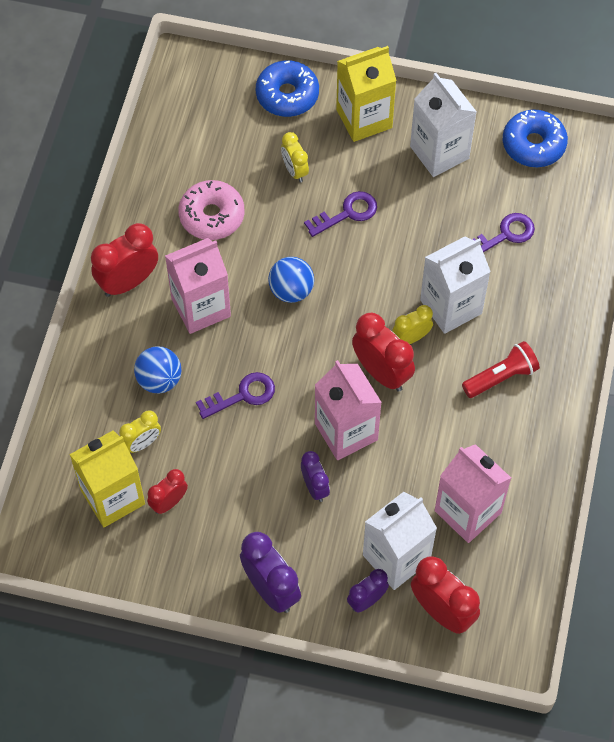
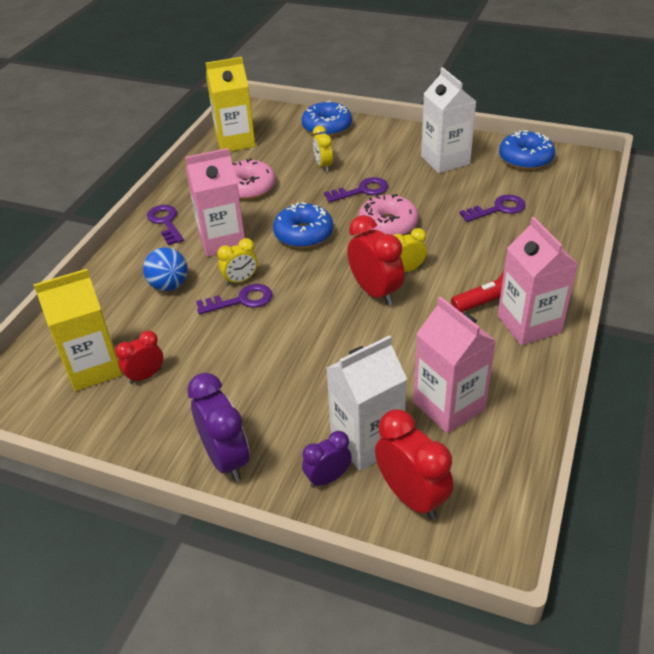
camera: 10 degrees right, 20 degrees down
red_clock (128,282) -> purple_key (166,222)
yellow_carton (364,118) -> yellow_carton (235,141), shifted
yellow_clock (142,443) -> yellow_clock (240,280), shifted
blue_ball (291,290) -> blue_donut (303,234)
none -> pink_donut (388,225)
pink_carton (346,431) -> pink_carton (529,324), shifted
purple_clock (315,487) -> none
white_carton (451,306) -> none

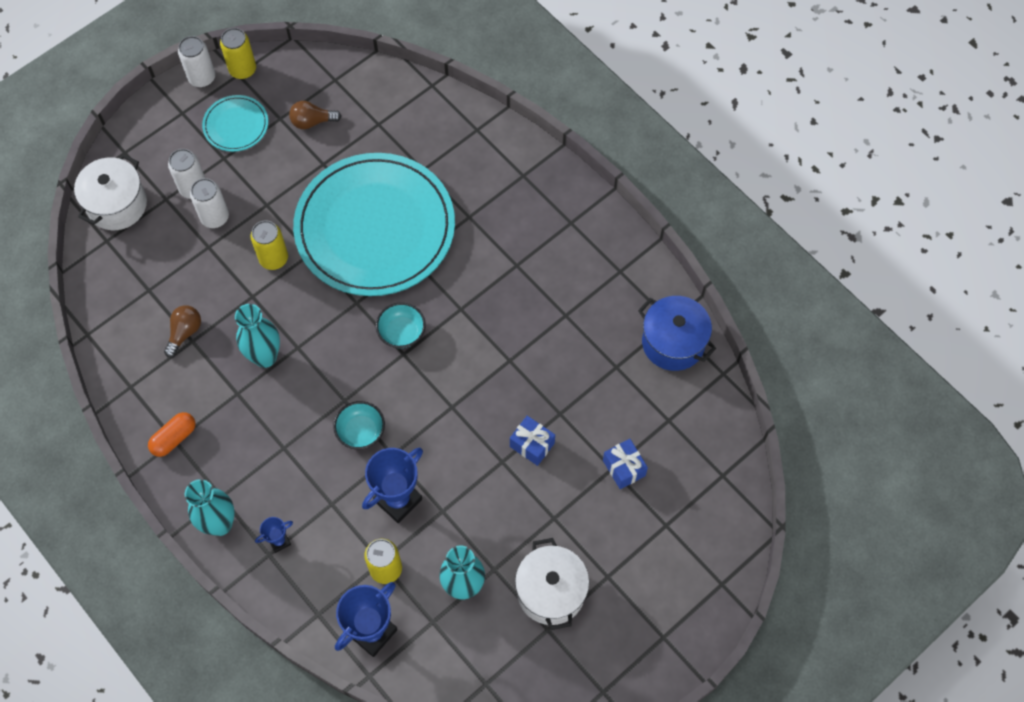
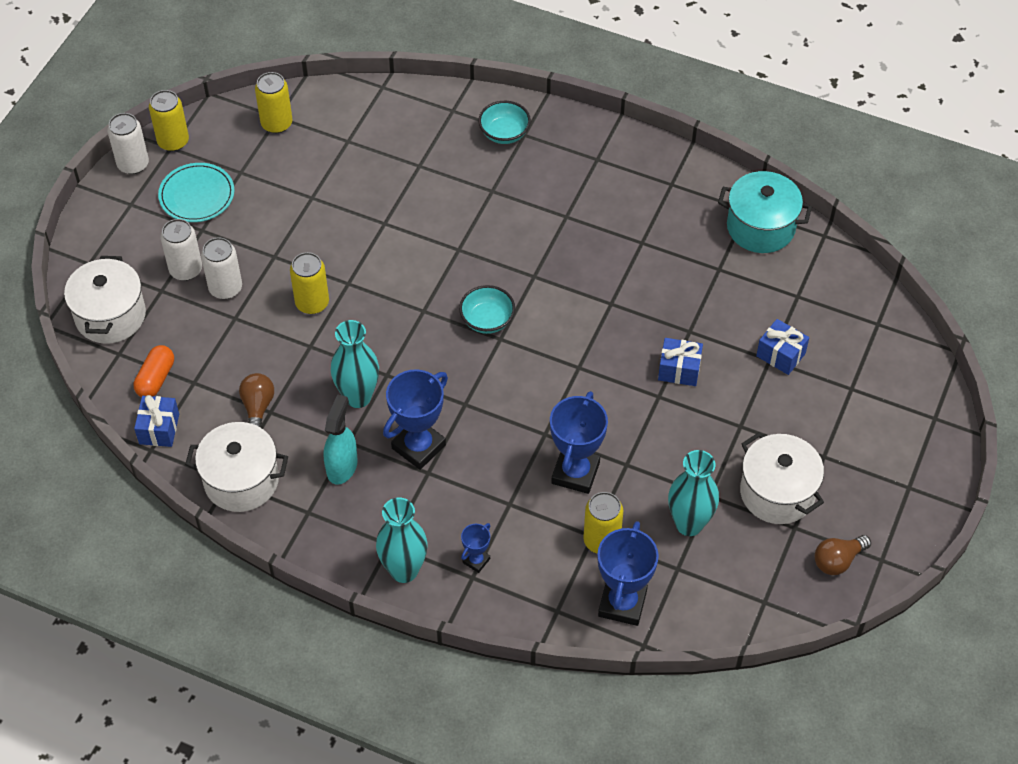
camera: 25 degrees left, 10 degrees down
orange_capsule (174,438) -> orange_capsule (155,378), shifted
none -> blue_gift (159,429)
none -> white_pot (241,480)
none -> yellow_can (276,123)
none -> turquoise_spray_bottle (342,466)
none -> blue_trophy (418,446)
turquoise_bowl (361,431) -> turquoise_bowl (504,133), shifted
blue_pot (673,343) -> turquoise_pot (760,227)
brown_light_bulb (312,122) -> brown_light_bulb (838,560), shifted
turquoise_plate (375,228) -> none

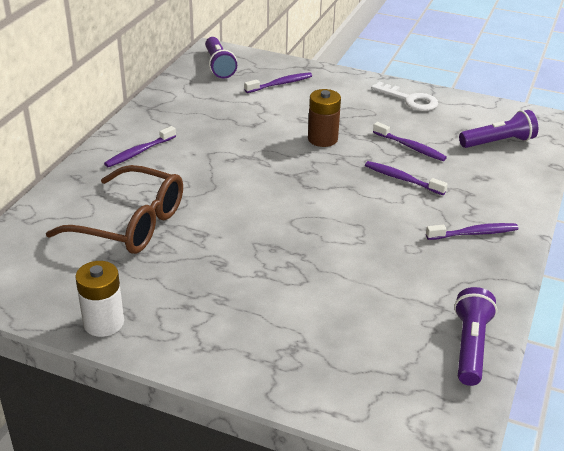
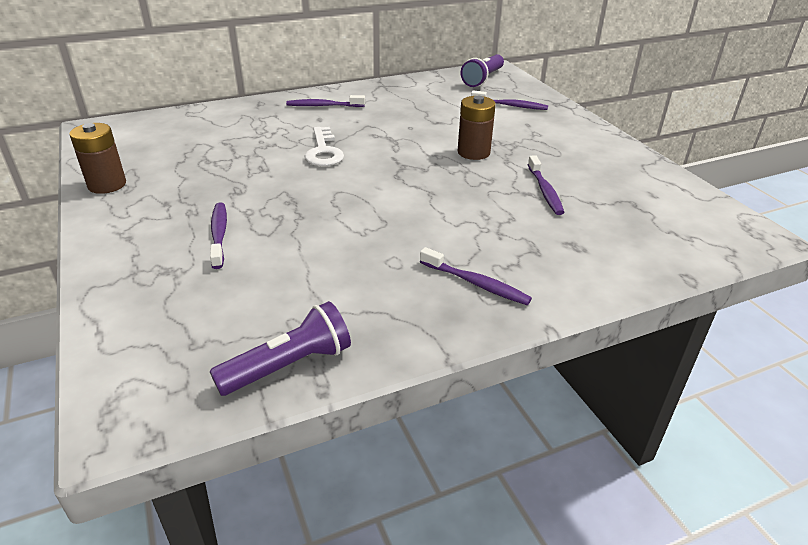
camera: 45 degrees right, 0 degrees up
white_battery (103,323) -> brown_battery (107,185)
purple_toothbrush (402,179) -> purple_toothbrush (219,234), shifted
white_key (410,100) -> white_key (323,151), shifted
brown_glasses (130,223) -> none
purple_flashlight (498,142) -> none

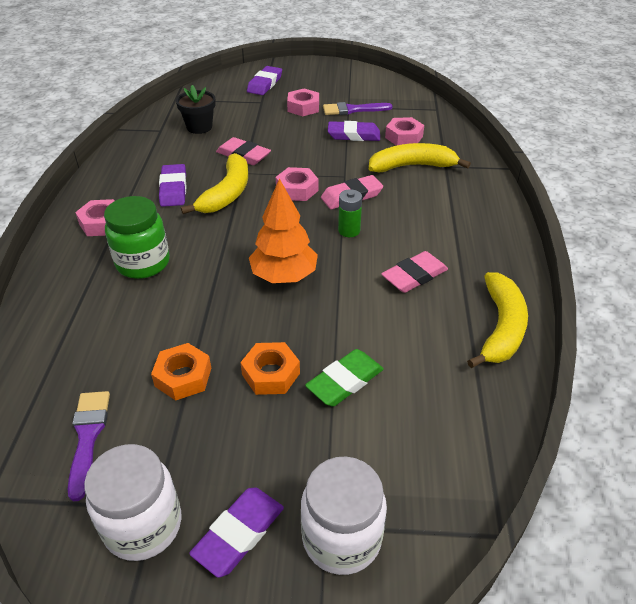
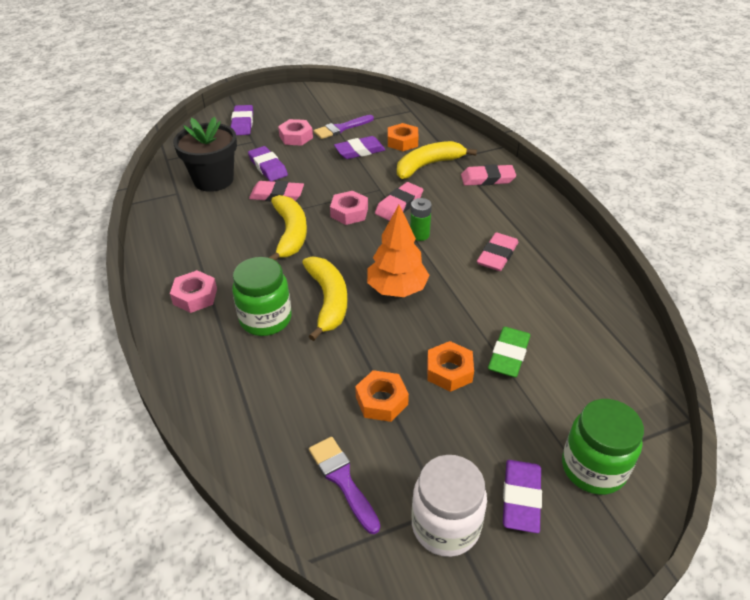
camera: 25 degrees left, 0 degrees up
black_flower_pot (199,127) -> black_flower_pot (213,180), x1.56
purple_eraser (173,189) -> purple_eraser (268,167), shifted
yellow_banana (501,328) -> yellow_banana (328,300), shifted
pink_nut (404,137) -> orange_nut (402,142)
none -> pink_eraser (487,179)
white_jar (341,538) -> green_jar (593,468)

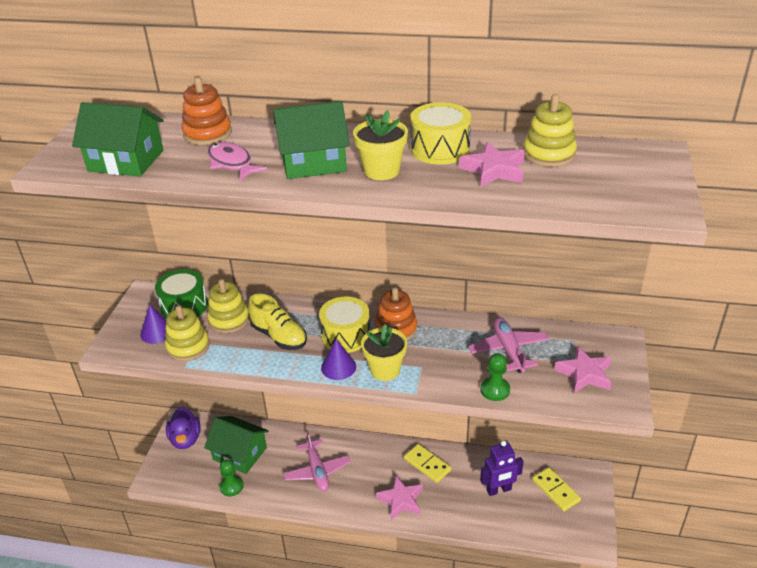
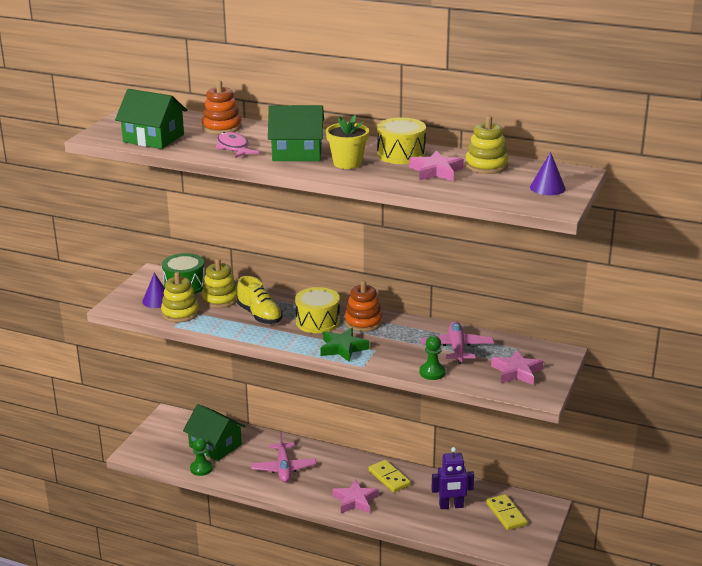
camera: 10 degrees right, 10 degrees down
yellow_flower_pot (385,370) -> green_star (343,348)
purple_cone (338,367) -> purple_cone (547,188), shifted
purple_duck (185,439) -> none

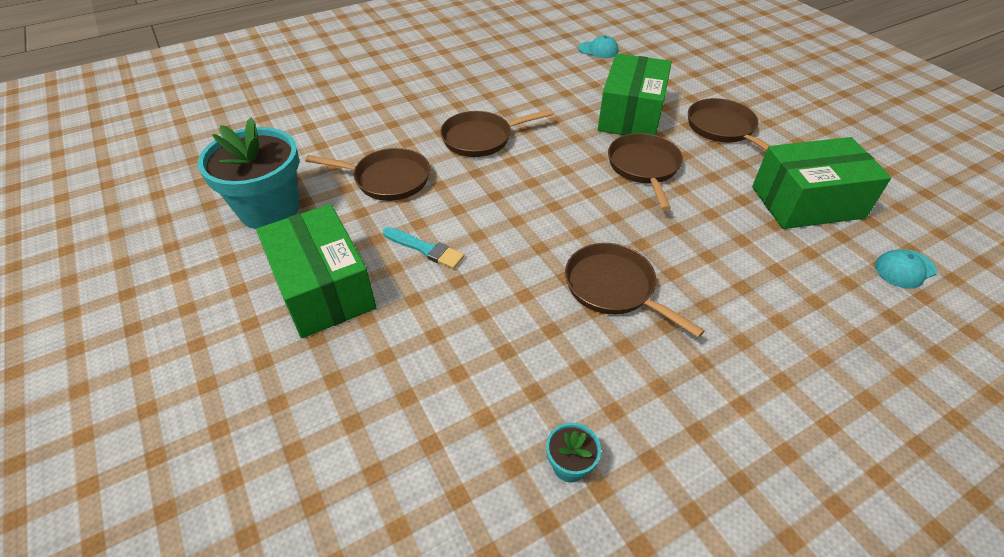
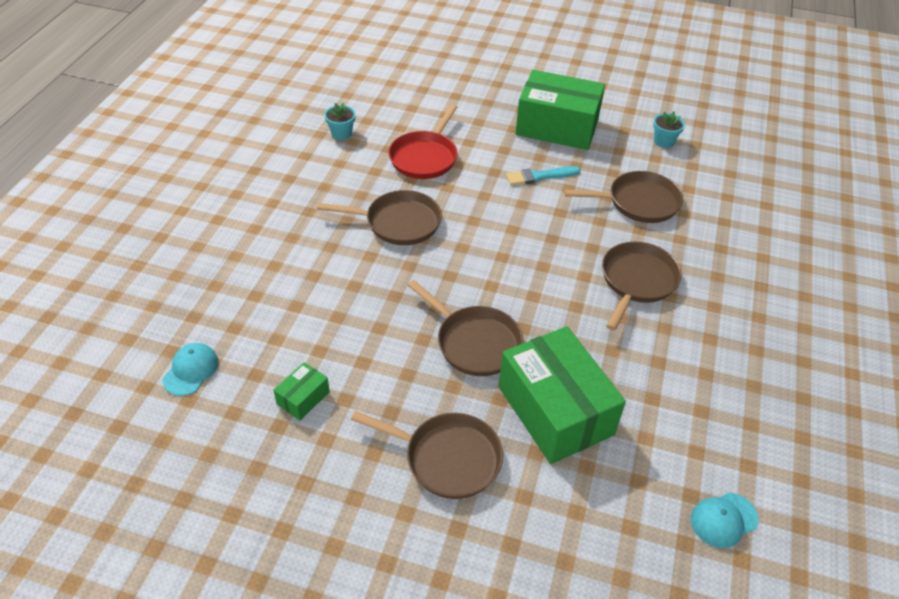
camera: 135 degrees right, 0 degrees up
green_box (807,202) -> green_box (303,398), x0.43
none -> red_pan (425,157)
brown_pan (387,179) -> brown_pan (638,202), 150 degrees counterclockwise
turquoise_flower_pot (269,209) -> turquoise_flower_pot (664,141), x0.42

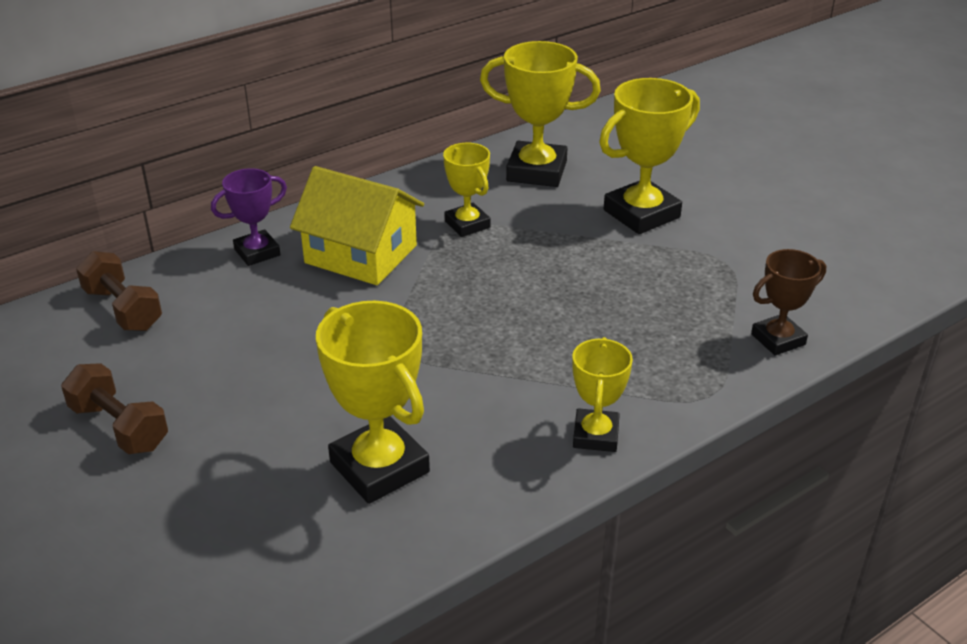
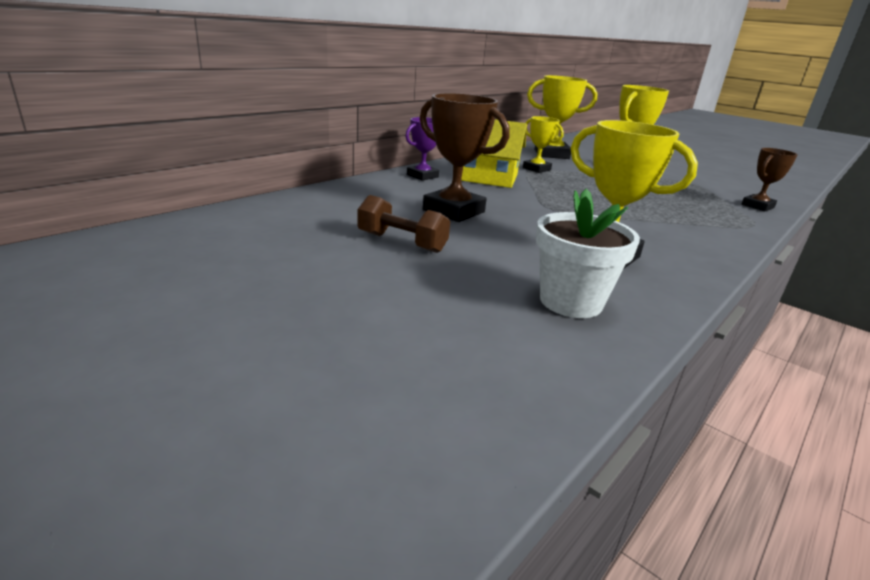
camera: 15 degrees left, 10 degrees down
none -> brown_trophy (453,211)
none -> white_flower_pot (570,302)
brown_dumbbell (123,309) -> none
yellow_trophy (595,435) -> none

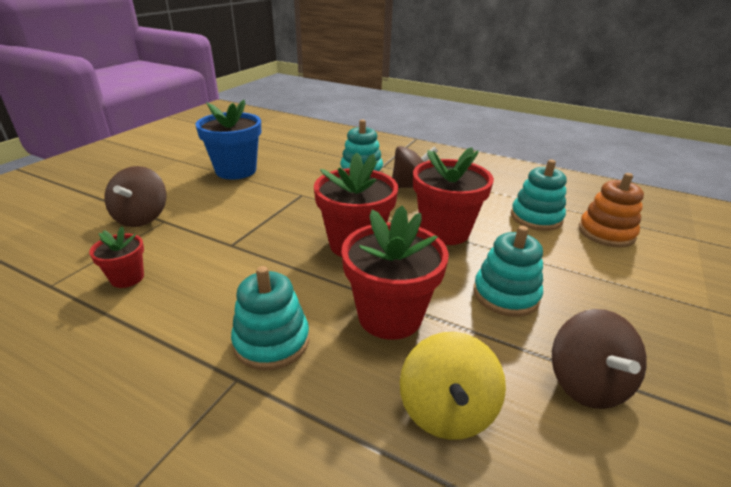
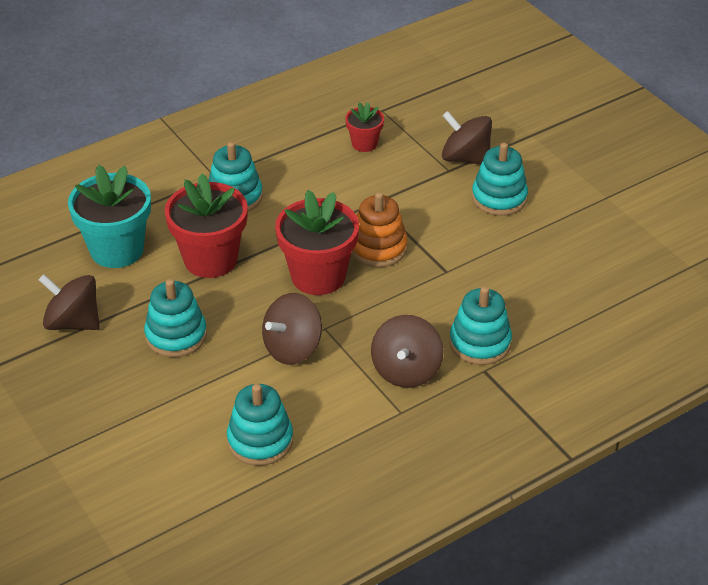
camera: 120 degrees right, 10 degrees up
yellow_spinning_top (447,410) -> turquoise_flower_pot (117,250)
red_flower_pot (444,231) -> brown_spinning_top (292,348)
orange_stacking_toy (606,233) -> orange_stacking_toy (378,248), shifted
none -> turquoise_stacking_toy (499,198)
blue_flower_pot (236,170) -> none

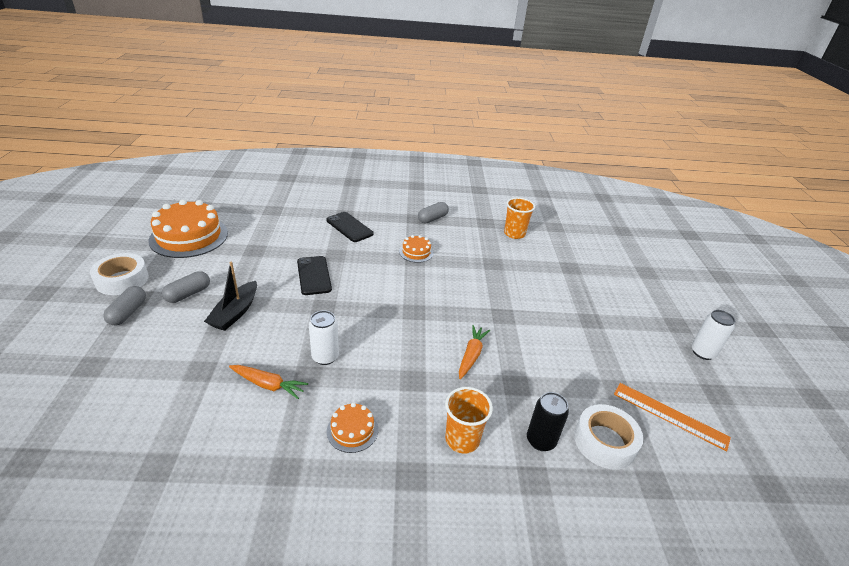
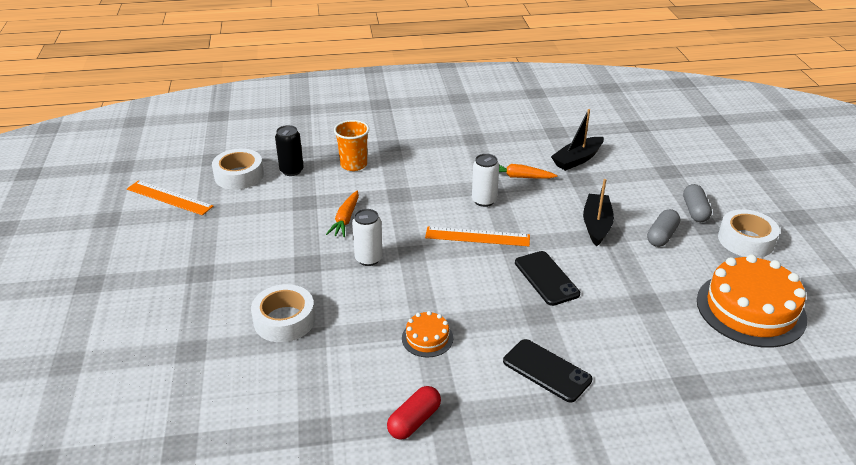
camera: 175 degrees right, 0 degrees up
none -> white_tape (284,320)
white_can (702,352) -> white_can (368,259), shifted
grey_capsule (432,219) -> red_capsule (414,421)
none -> orange_ruler (477,236)
none -> black_boat (577,159)
orange_cake (352,430) -> none
orange_cup (514,234) -> none

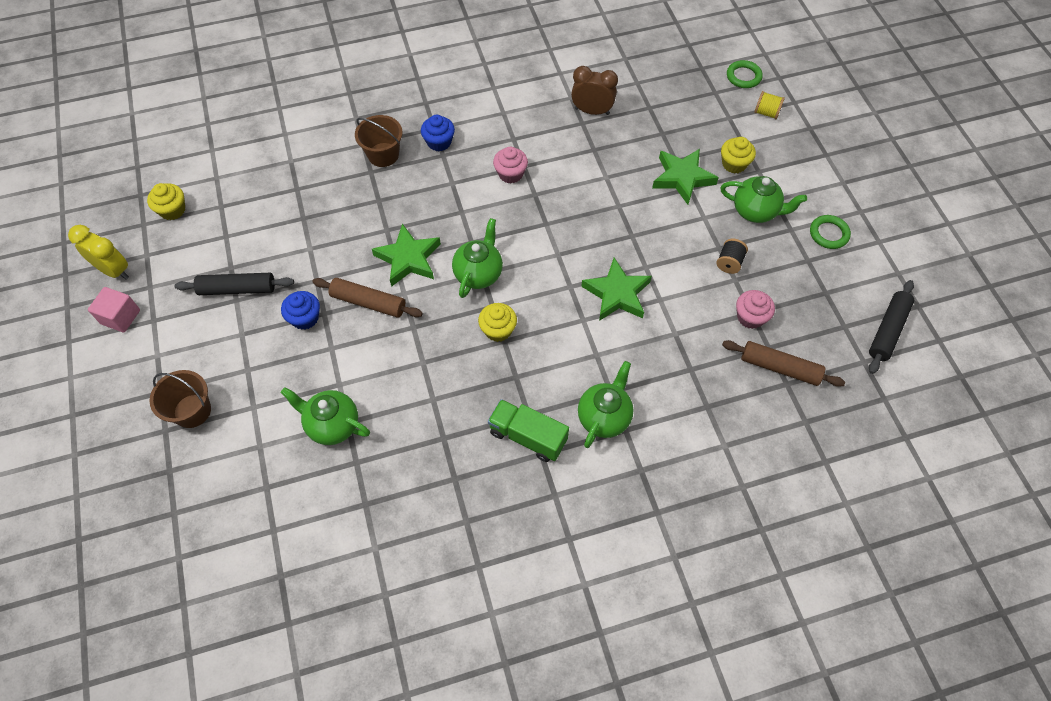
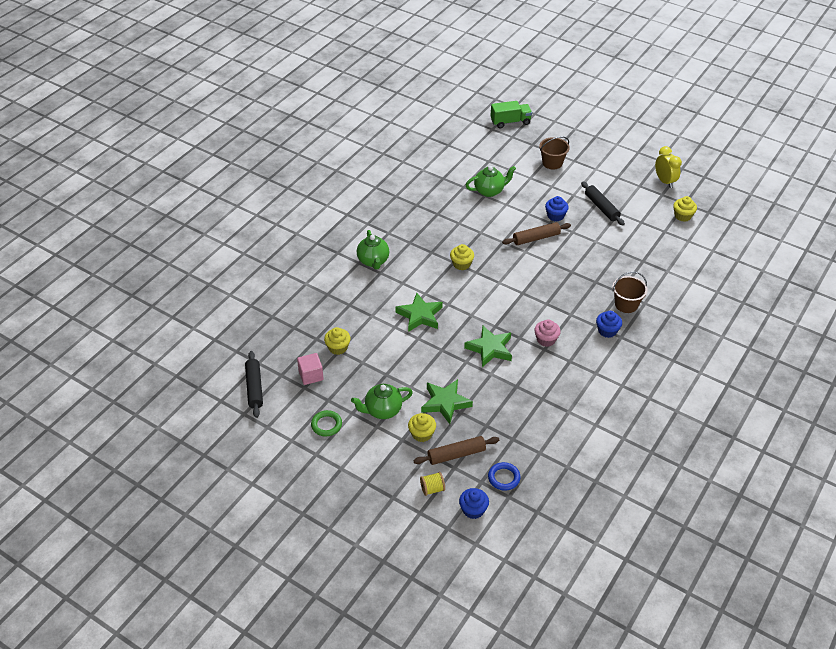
camera: 140 degrees right, 15 degrees down
pink_cube (121,317) -> pink_cube (311,375), shifted
pink_cupcake (750,317) -> yellow_cupcake (338,347)
brown_rolling_pin (780,367) -> brown_rolling_pin (456,454), shifted
green_ring (743,76) -> blue_cupcake (473,510)
green_star (408,259) -> green_star (490,348), shifted
none -> blue_ring (504,478)
green_truck (528,436) -> green_truck (510,122), shifted
black_rolling_pin (237,289) -> black_rolling_pin (601,207), 75 degrees counterclockwise
yellow_clock (114,270) -> yellow_clock (664,181), 105 degrees counterclockwise
green_teapot (478,273) -> none
brown_clock (592,111) -> none
black_spool (729,262) -> none

